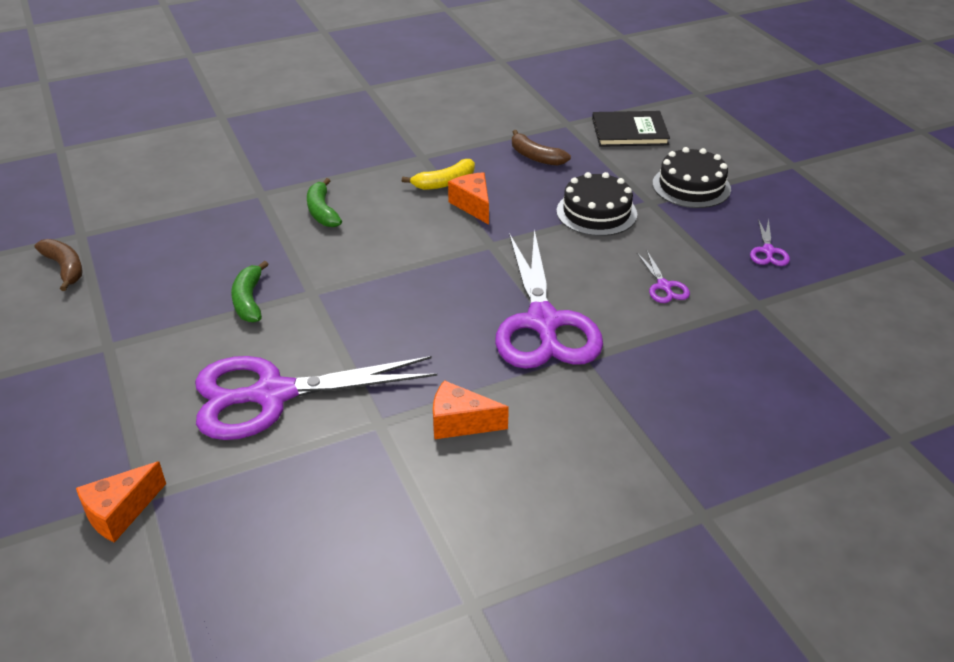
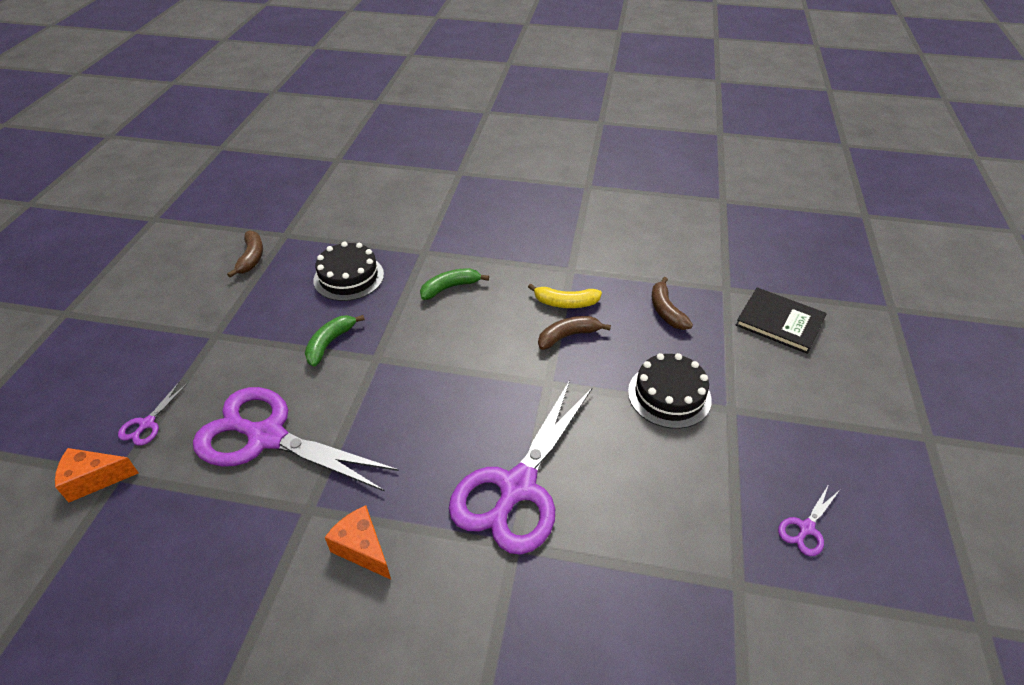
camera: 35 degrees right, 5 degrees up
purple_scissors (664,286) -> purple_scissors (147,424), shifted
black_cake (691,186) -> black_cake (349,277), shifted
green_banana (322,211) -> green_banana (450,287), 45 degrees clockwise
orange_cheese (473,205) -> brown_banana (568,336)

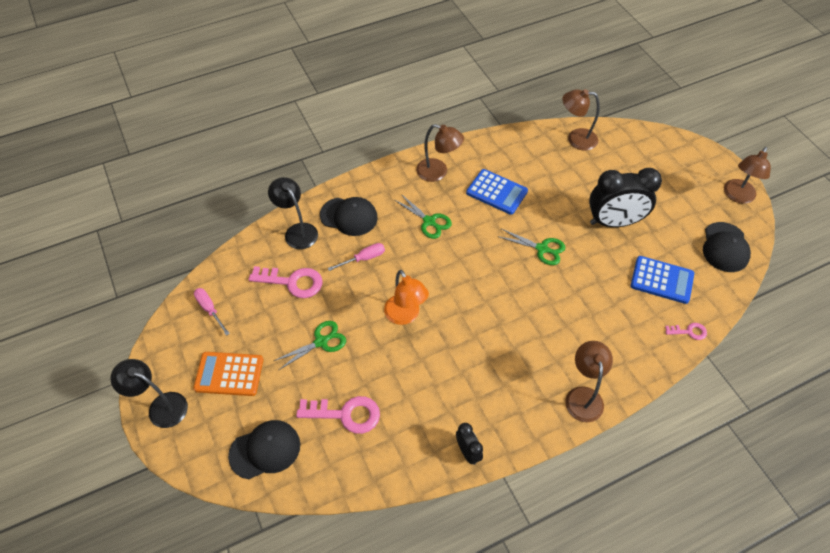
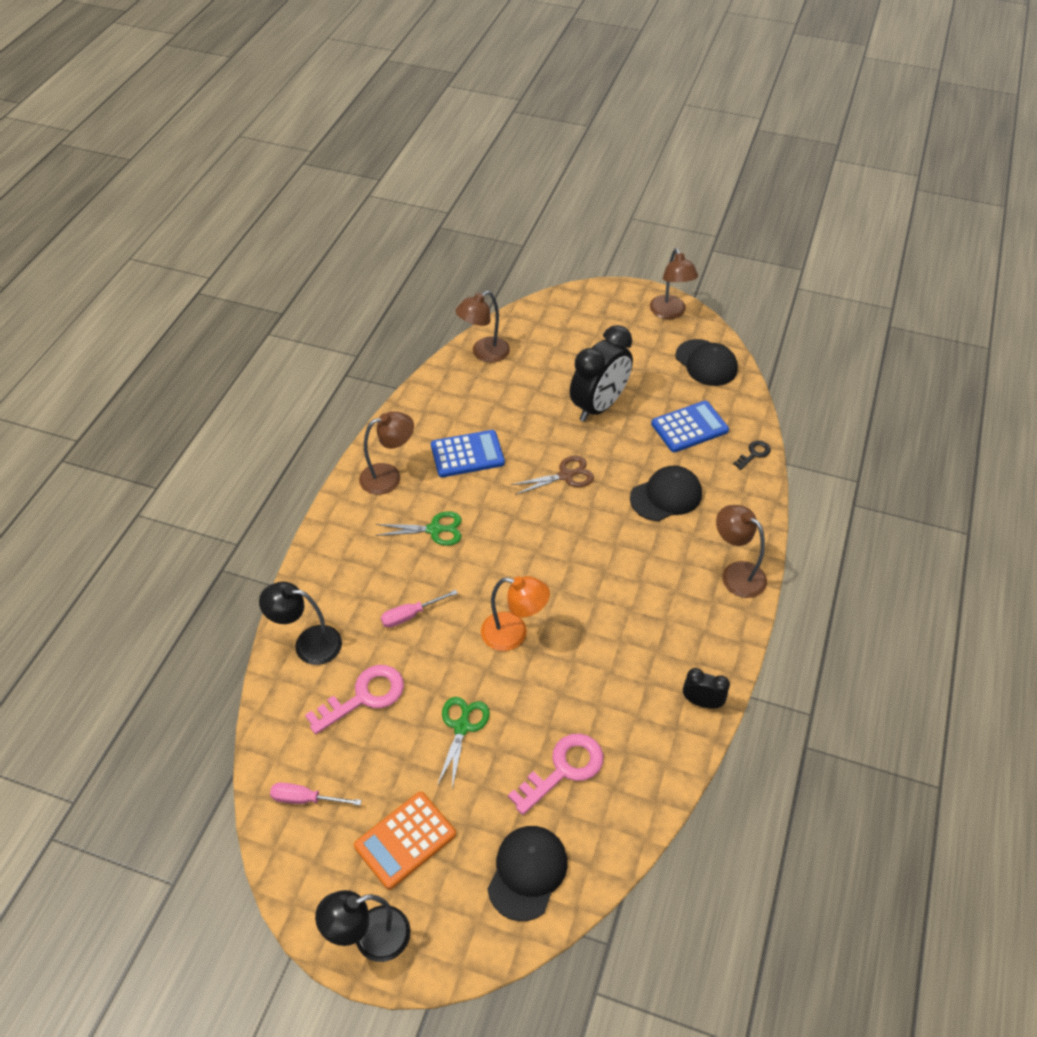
camera: 45 degrees left, 5 degrees down
pink_screwdriver (363,258) -> pink_screwdriver (411,615), 135 degrees counterclockwise
green_scissors (542,249) -> brown_scissors (565,476)
black_cap (349,216) -> black_cap (666,496), shifted
pink_key (689,331) -> black_key (754,454)

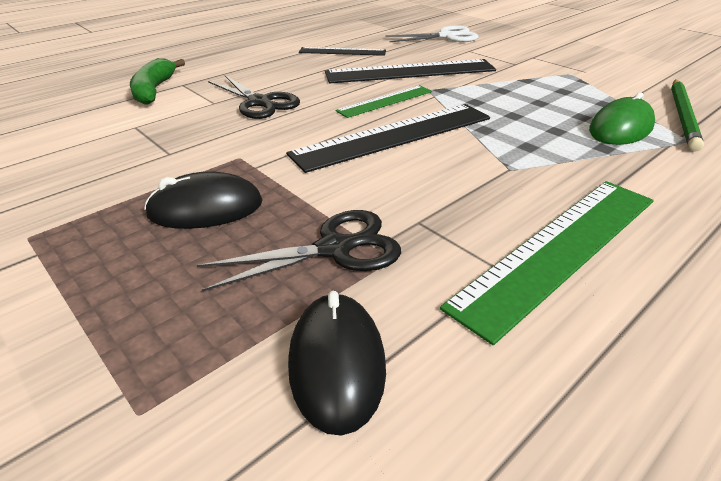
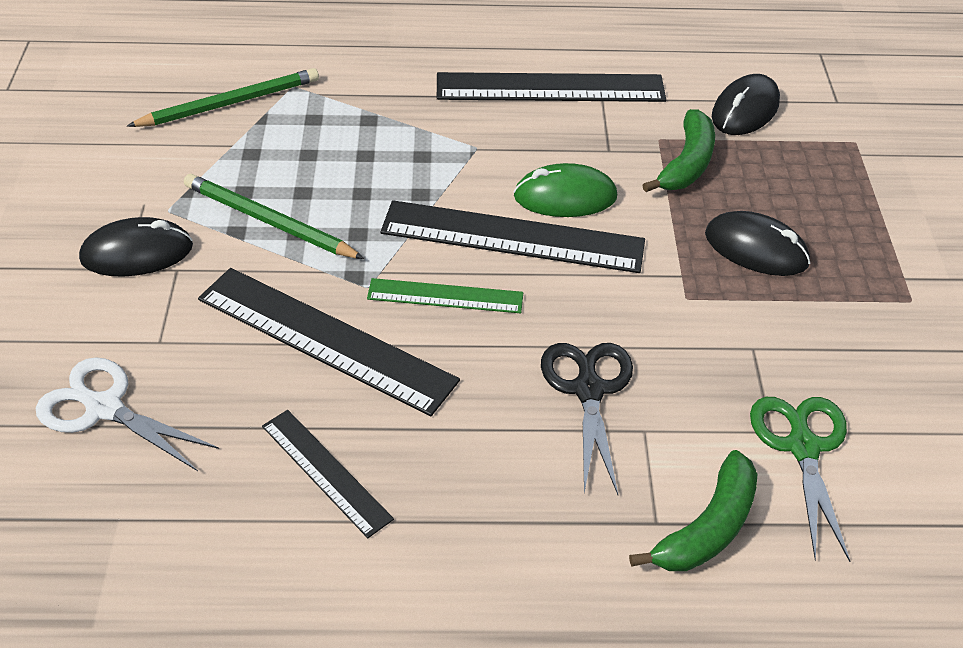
camera: 140 degrees left, 10 degrees up
none -> black_mouse (137,253)
none -> green_pencil (269,221)
green_ruler (559,249) -> black_ruler (550,88)
green_mouse (620,128) -> green_mouse (565,197), shifted
black_scissors (335,248) -> green_banana (686,163)
none -> green_scissors (802,446)

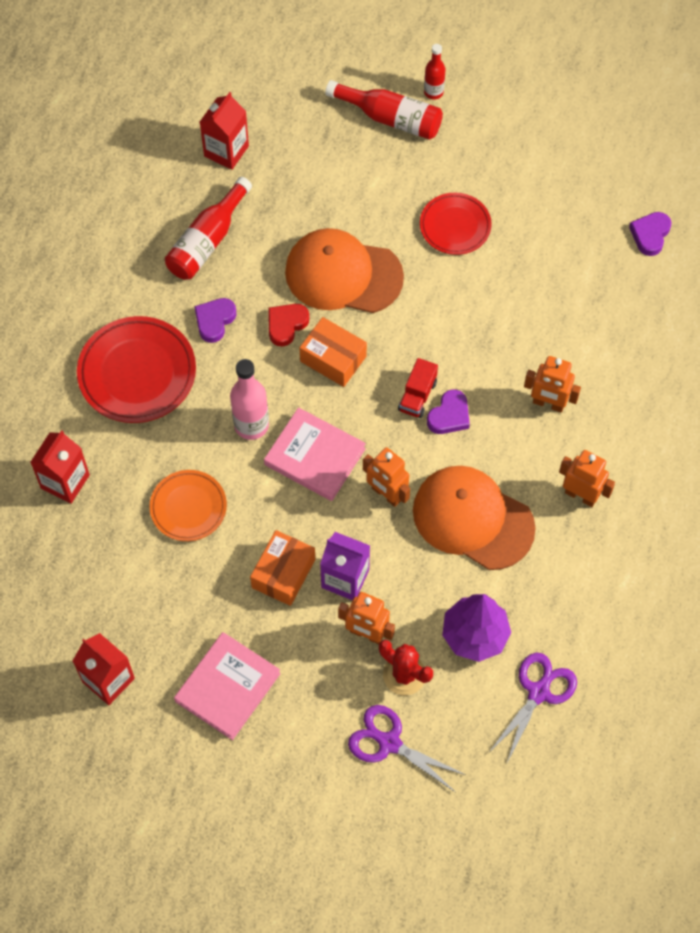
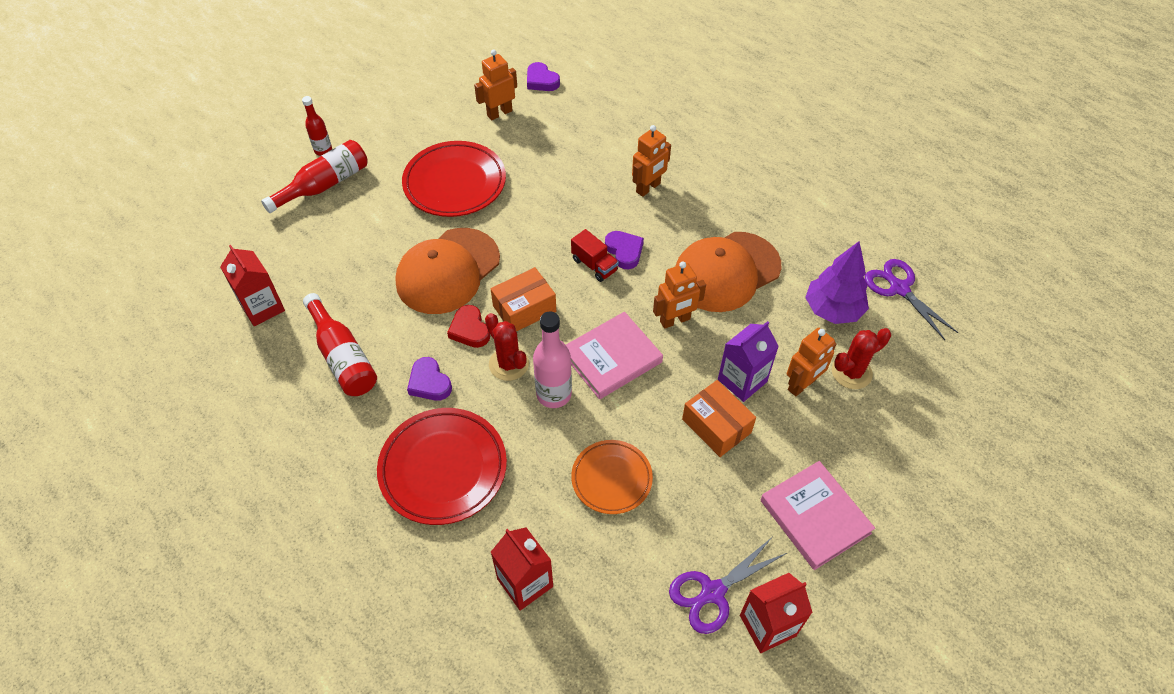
camera: 65 degrees left, 10 degrees down
red_plate (455,226) -> red_plate (455,183), x1.59
orange_robot (581,495) -> orange_robot (499,113), shifted
none -> red_cactus (508,364)
purple_scissors (389,743) -> purple_scissors (713,592), shifted

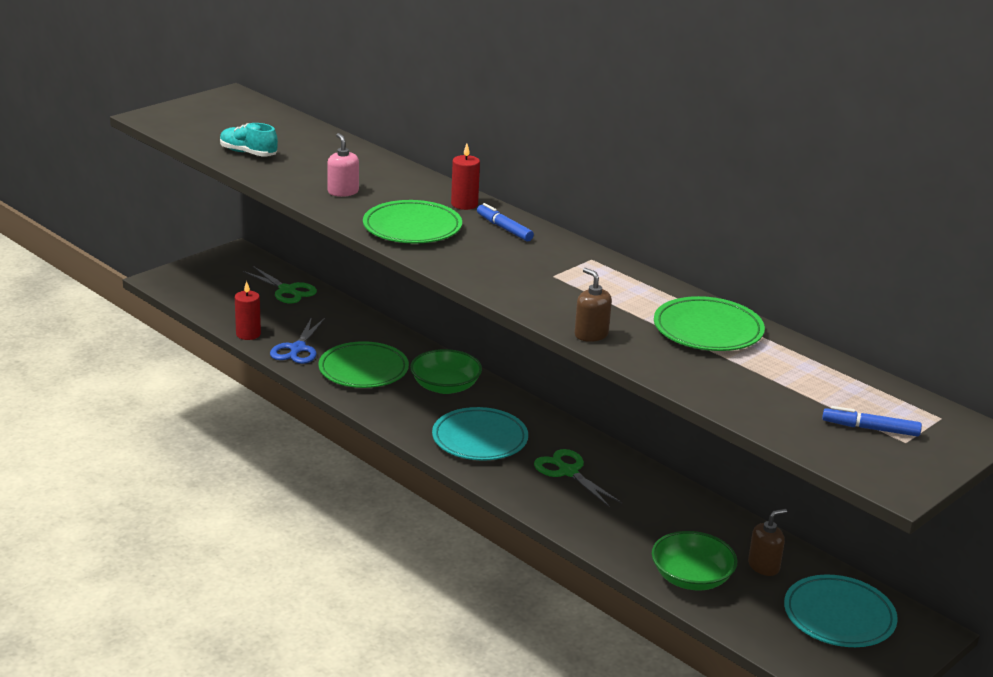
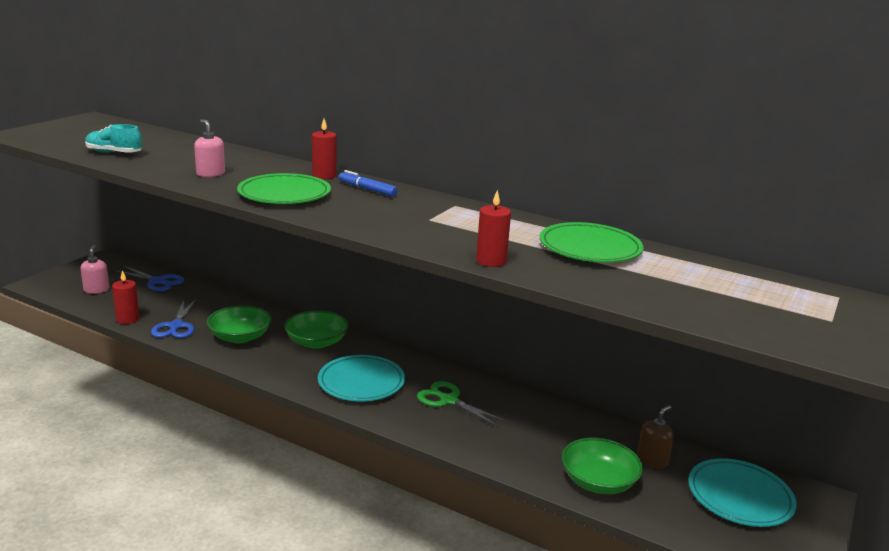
camera: 15 degrees left, 5 degrees down
none -> pink_soap_dispenser (96,290)
green_scissors (287,290) -> blue_scissors (157,281)
green_plate (363,370) -> green_bowl (240,337)
brown_soap_dispenser (591,334) -> red_candle (491,261)
blue_marker (870,429) -> none

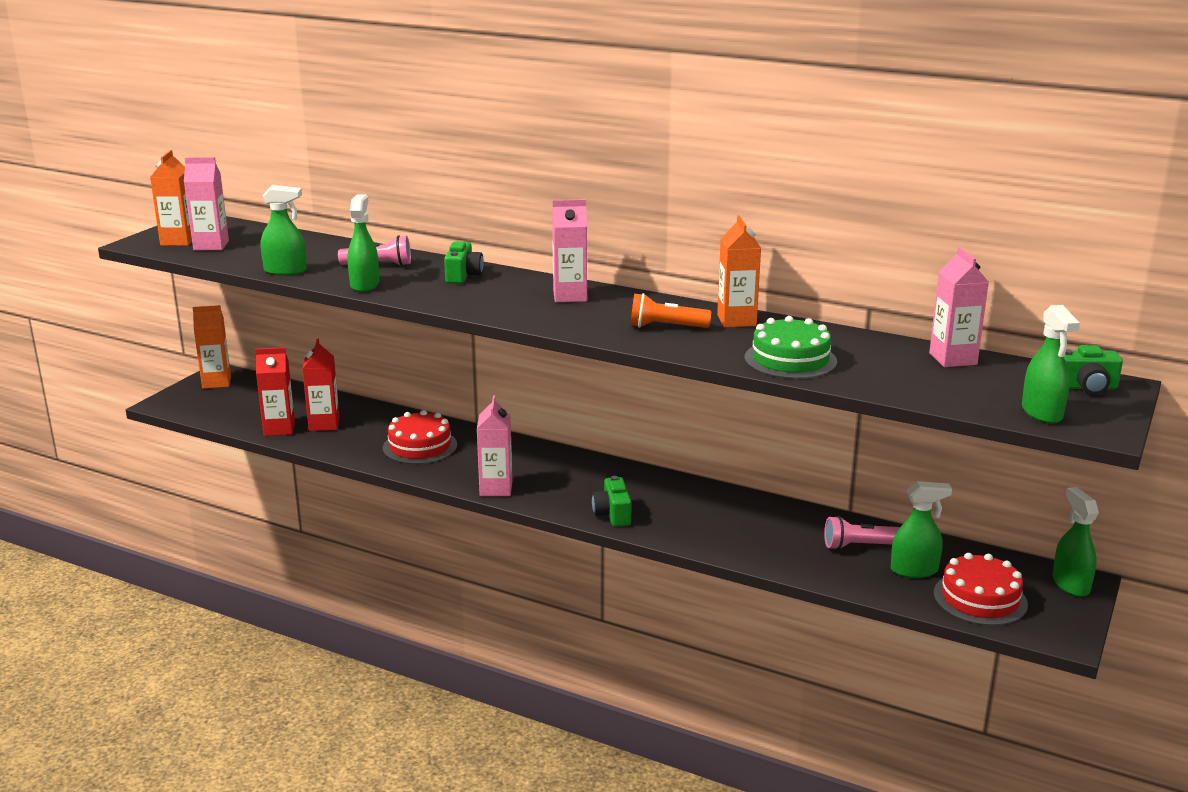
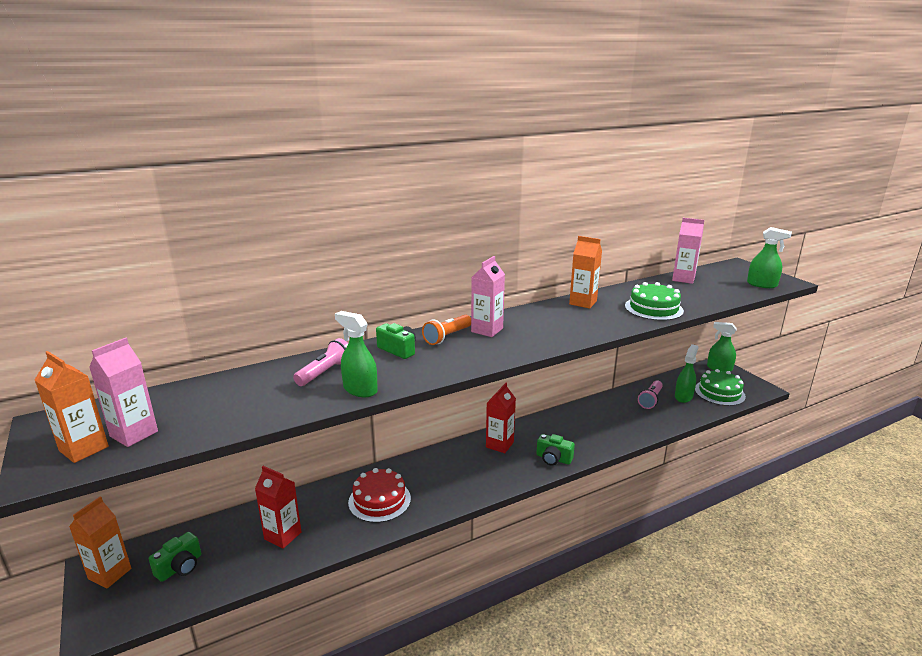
camera: 55 degrees left, 0 degrees up
green_camera (1086,387) -> green_camera (180,567), shifted
orange_flashlight (665,327) -> orange_flashlight (447,337), shifted
red_carton (279,429) -> red_carton (499,445), shifted
red_cake (980,599) -> green_cake (719,393)
green_spray_bottle (286,271) -> none
pink_carton (496,488) -> none

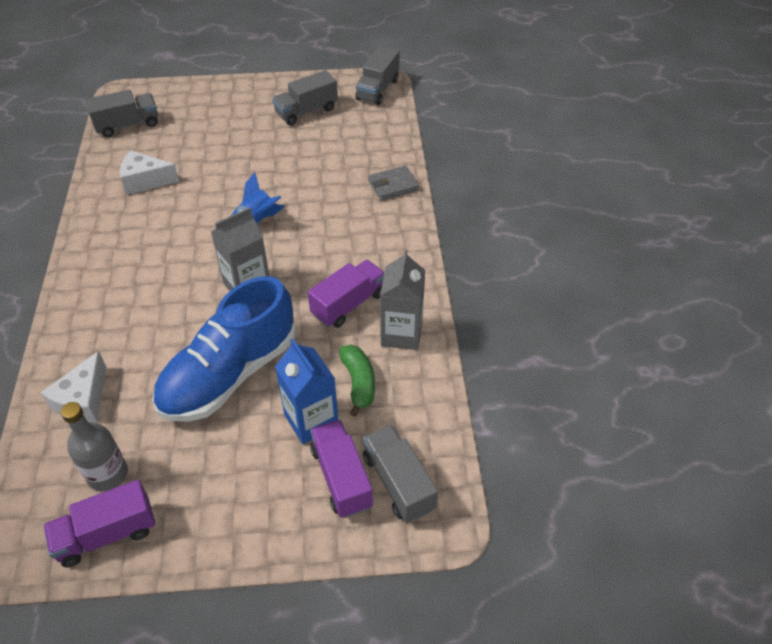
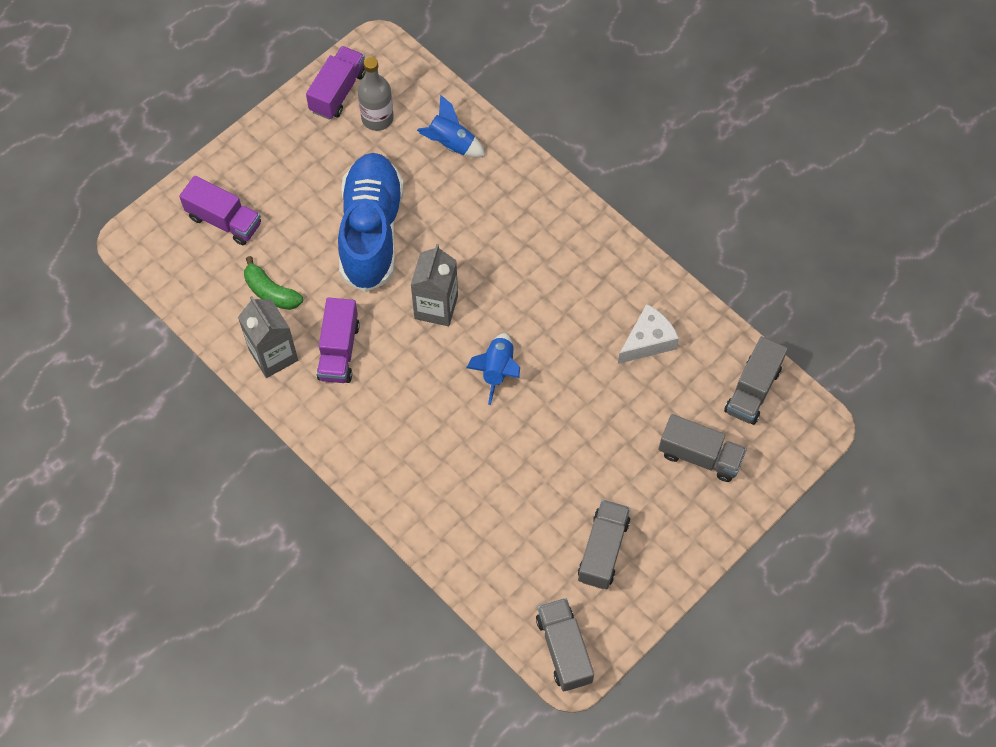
camera: 140 degrees right, 15 degrees up
white_cheese (83,400) -> blue_rocket (451,144)
grey_truck (398,482) -> grey_truck (700,456), shifted
blue_carton (311,420) -> none
grey_wallet (393,185) -> none

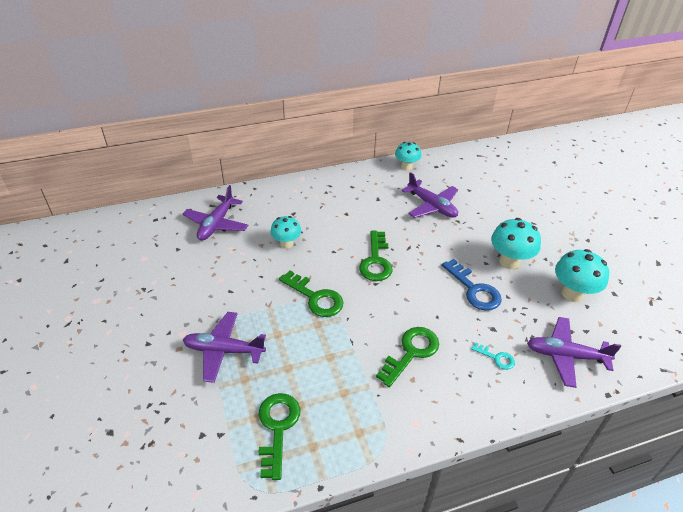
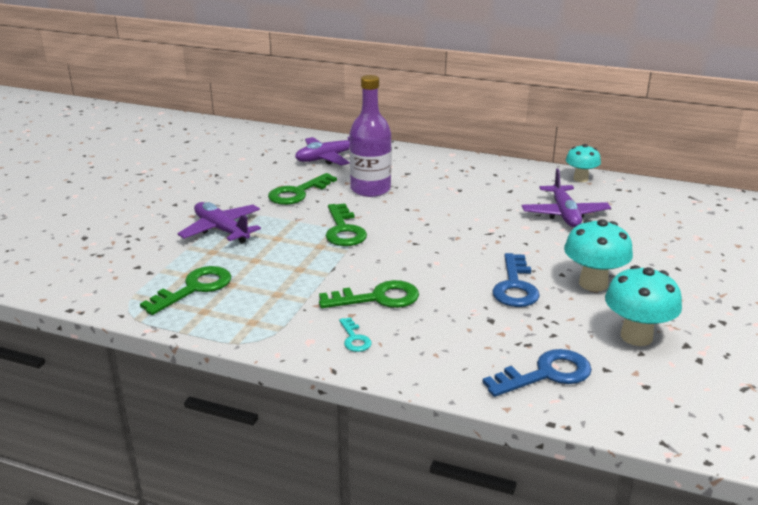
camera: 40 degrees right, 15 degrees down
green_key (376,261) -> green_key (298,193), shifted
turquoise_key (496,358) -> turquoise_key (354,338), shifted
turquoise_mushroom (286,244) -> purple_bottle (370,189)
purple_plane (566,356) -> blue_key (546,374)

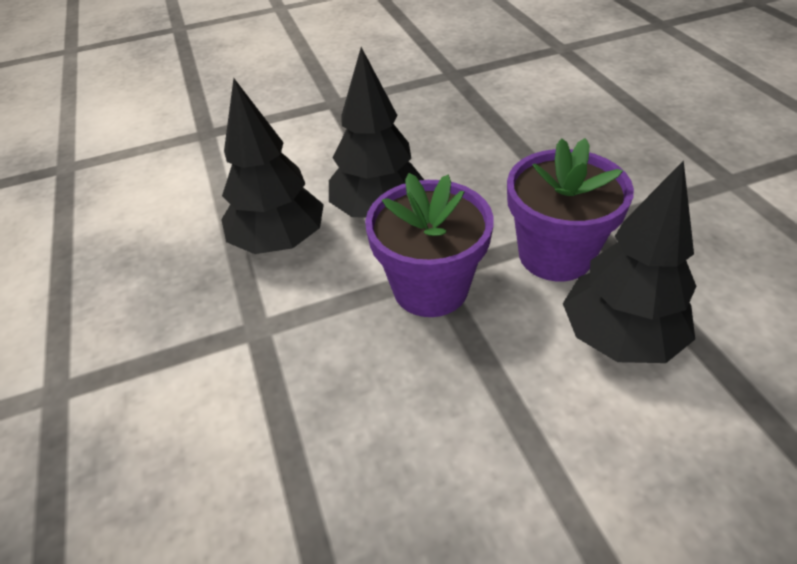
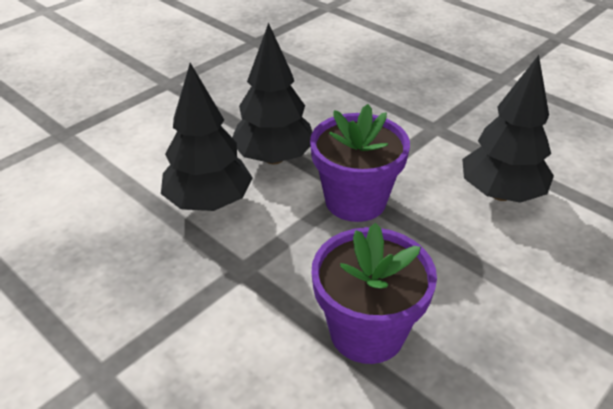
camera: 30 degrees left, 5 degrees down
purple_flower_pot (555,255) -> purple_flower_pot (367,332), shifted

